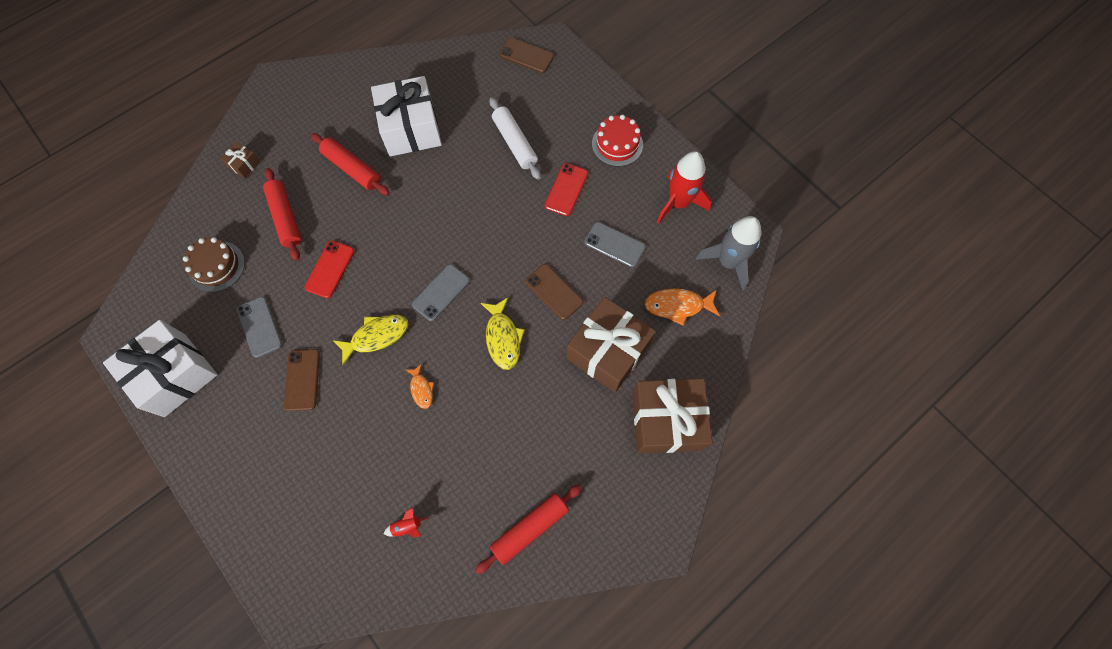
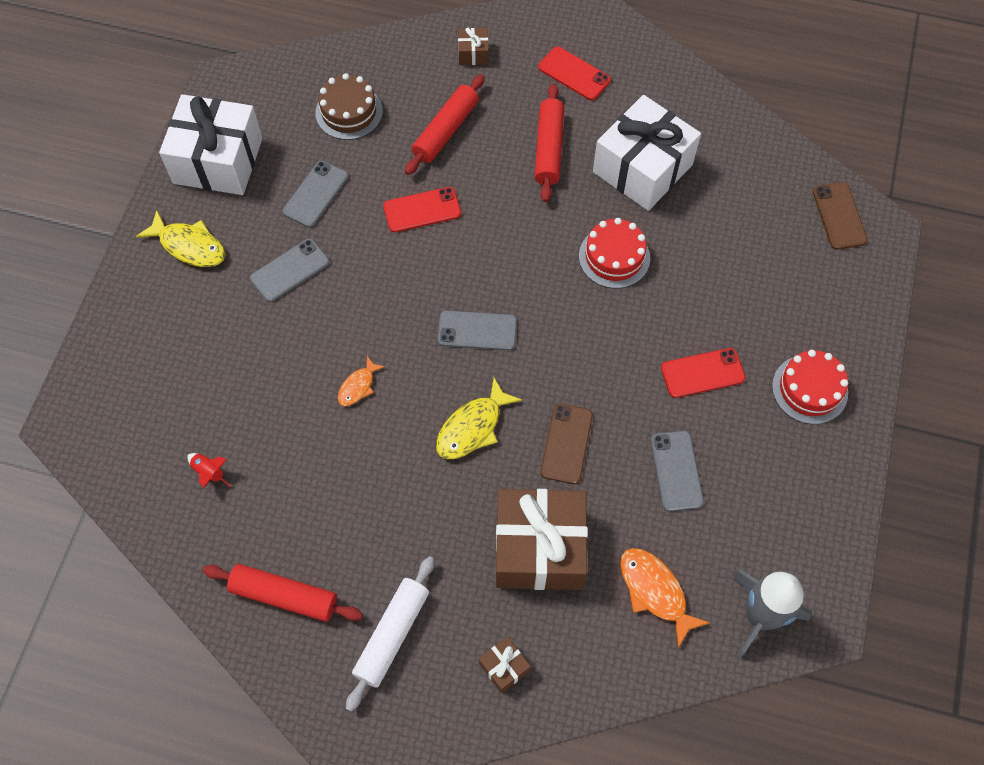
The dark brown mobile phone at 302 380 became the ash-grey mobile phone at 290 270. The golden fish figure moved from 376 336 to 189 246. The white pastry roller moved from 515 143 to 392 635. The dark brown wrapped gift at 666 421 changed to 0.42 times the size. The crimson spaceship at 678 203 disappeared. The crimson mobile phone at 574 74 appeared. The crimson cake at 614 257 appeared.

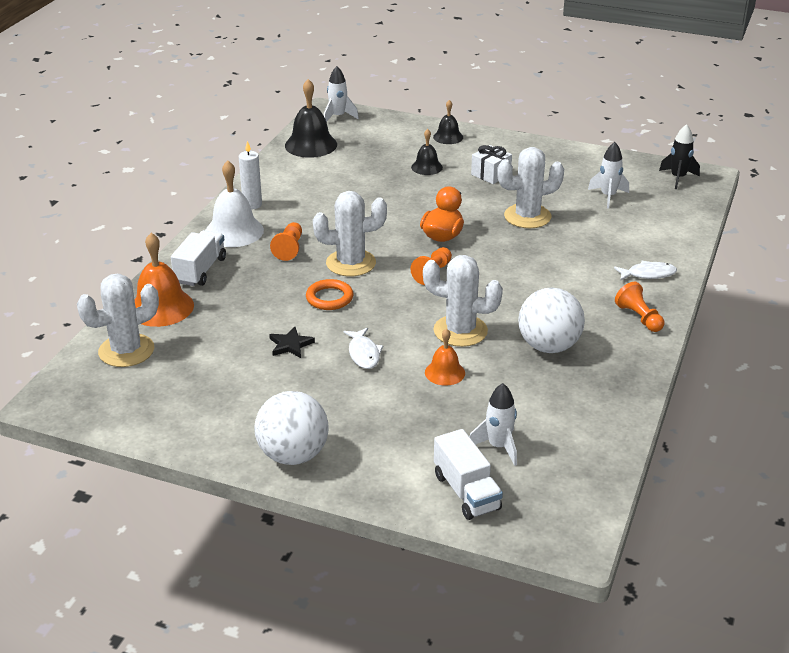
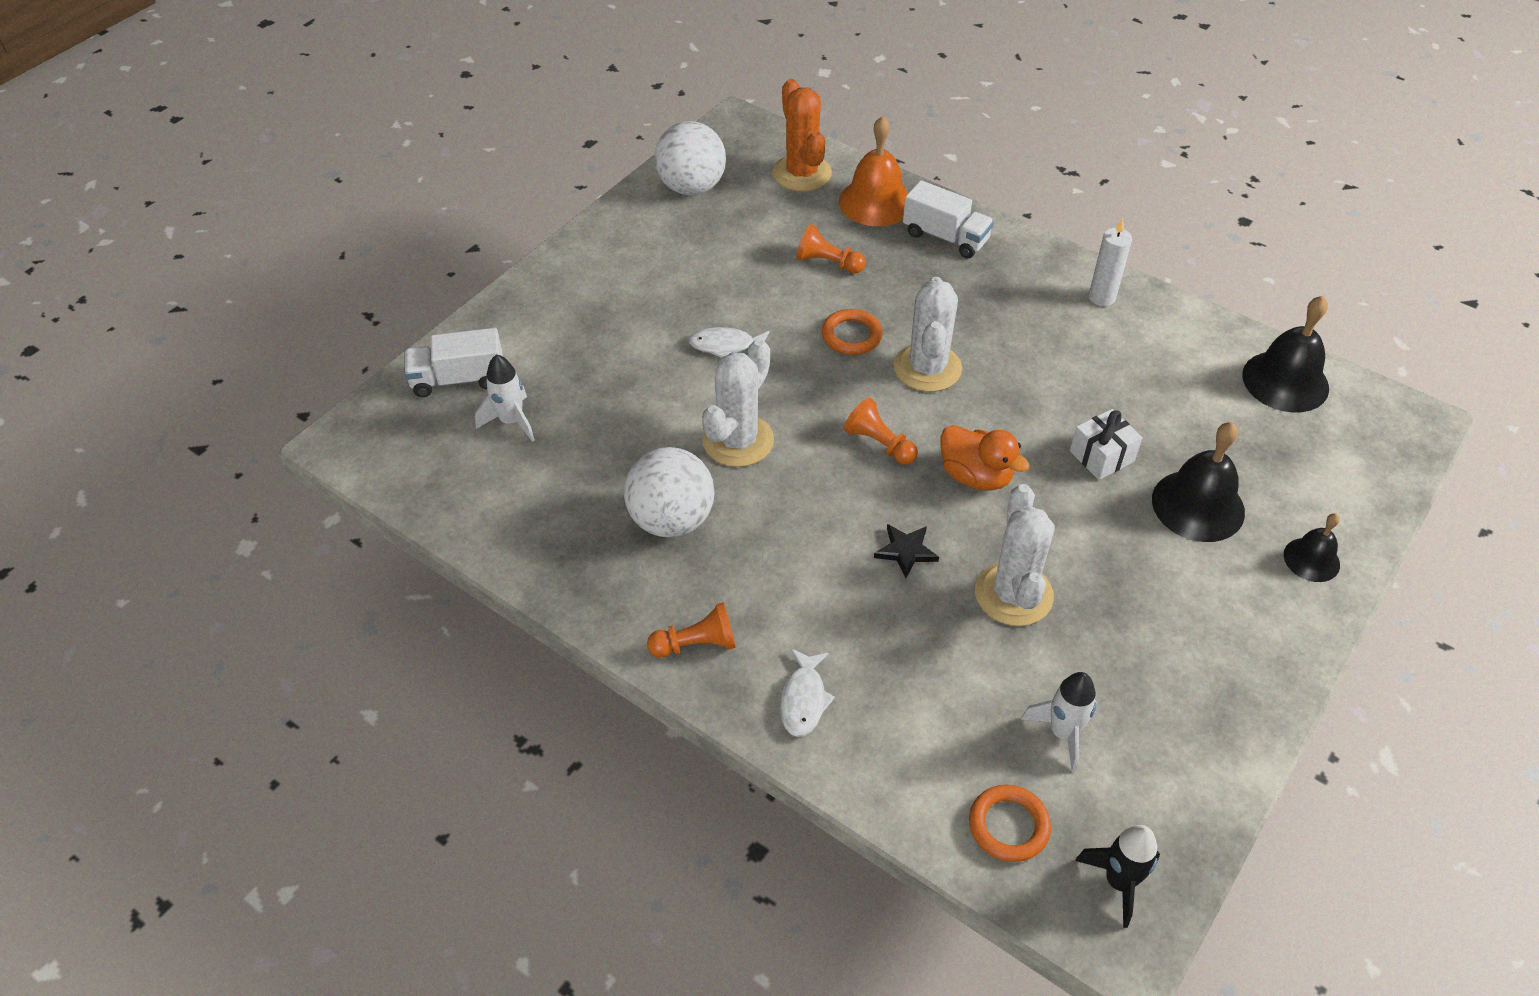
The white prickly plant at 126 351 became the bright orange prickly plant at 801 173. The white hand bell at 234 231 disappeared. The white sphere moved from 293 455 to 691 187. The ebony star moved from 290 345 to 906 551. The bright orange chess pawn moved from 289 248 to 828 263. The white spaceship at 338 117 disappeared. The ebony hand bell at 427 167 changed to 1.72 times the size. The bright orange hand bell at 445 372 disappeared. The white wrapped gift moved from 491 174 to 1101 456. The bright orange hoop at 1008 826 appeared.

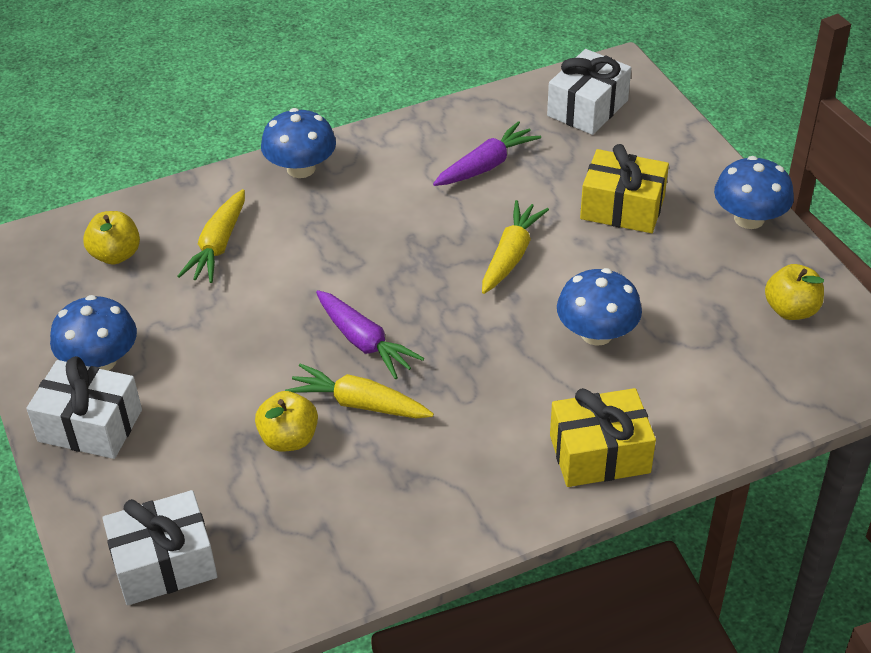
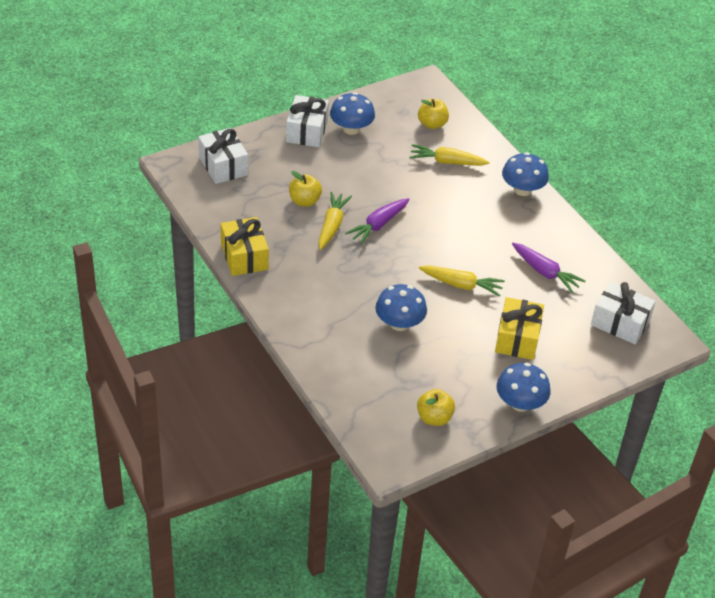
The golden wrapped gift moved from 599 454 to 244 256.

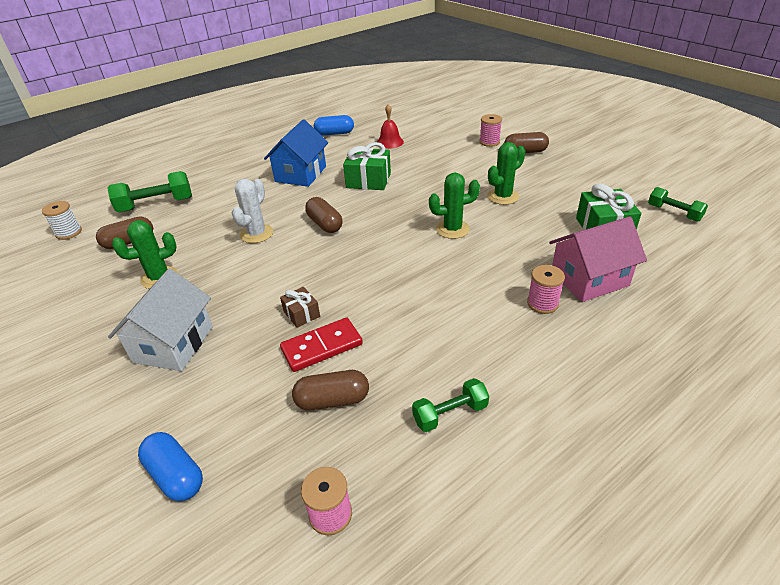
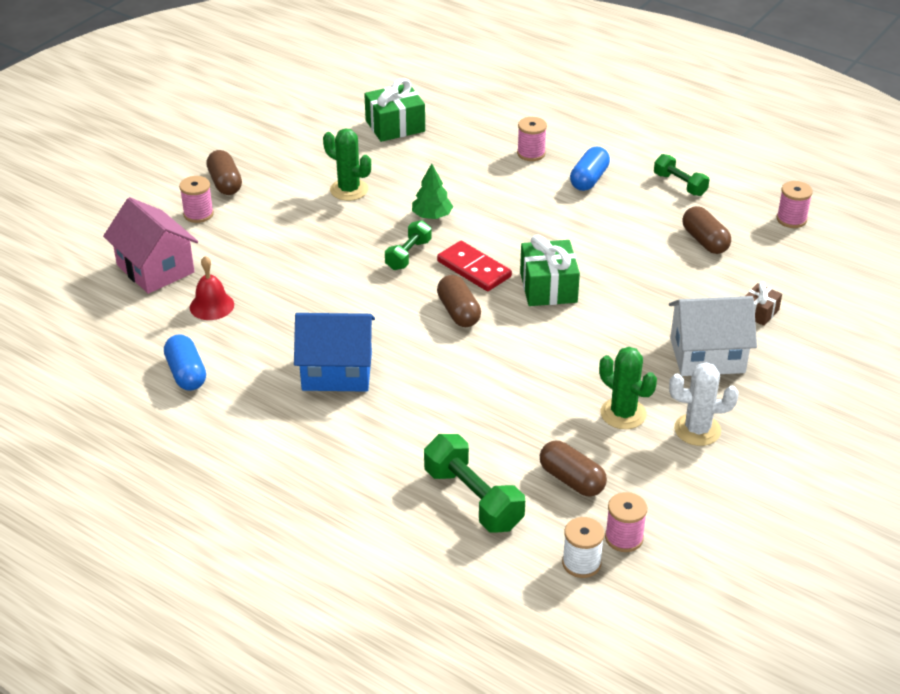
The blue pill moved from 175 475 to 589 179. The white prickly plant moved from 256 234 to 697 430. The dark brown wrapped gift moved from 301 314 to 759 312. The crimson domino moved from 322 347 to 473 269. The dark brown pill at 325 224 turned 60 degrees counterclockwise. The green wrapped gift moved from 368 180 to 548 287. The green prickly plant at 452 229 was replaced by the green toy tree at 432 216. The pink house moved from 589 279 to 155 269. The green dumbbell moved from 674 213 to 408 255. The pink bobbin at 624 538 appeared.

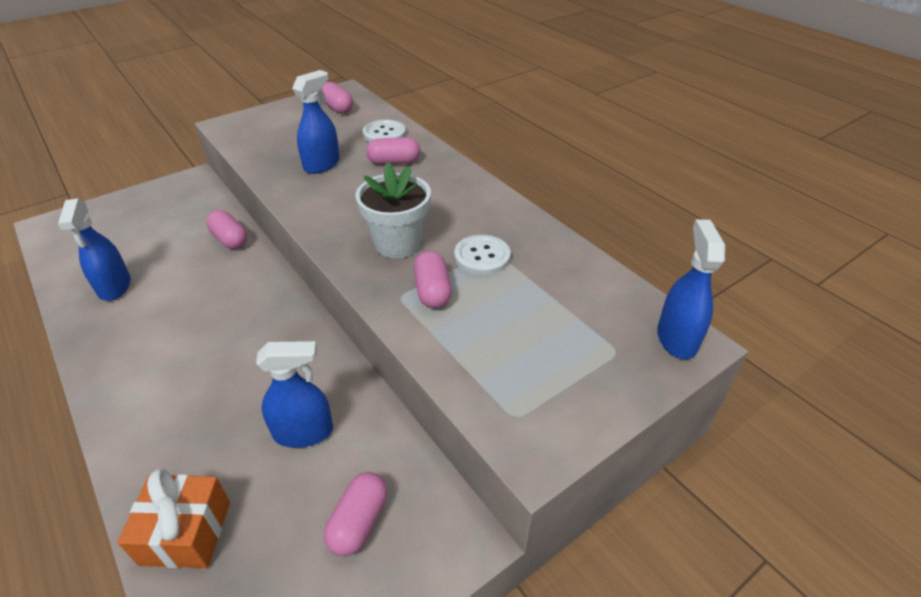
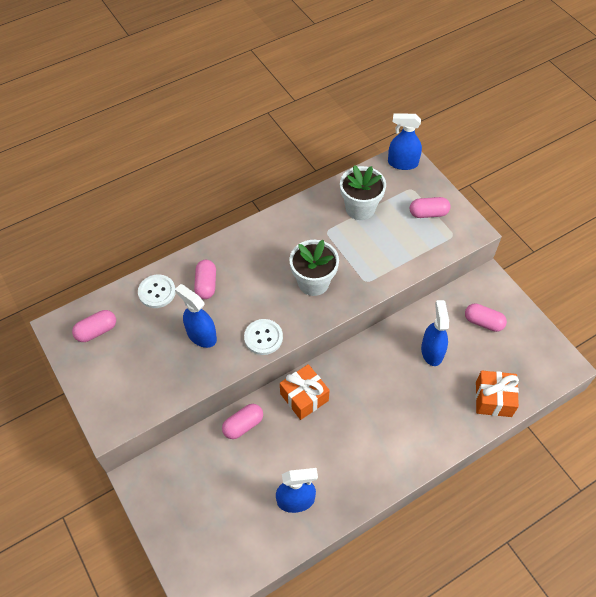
The pink pill moved from 432 291 to 428 213. The white sewing button moved from 482 256 to 263 337. The bright orange wrapped gift at 304 397 appeared. The white plant pot at 360 208 appeared.

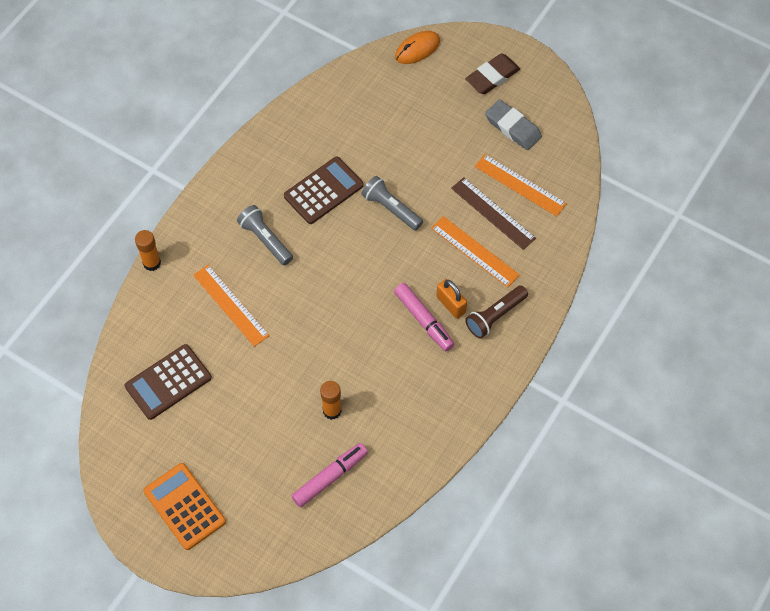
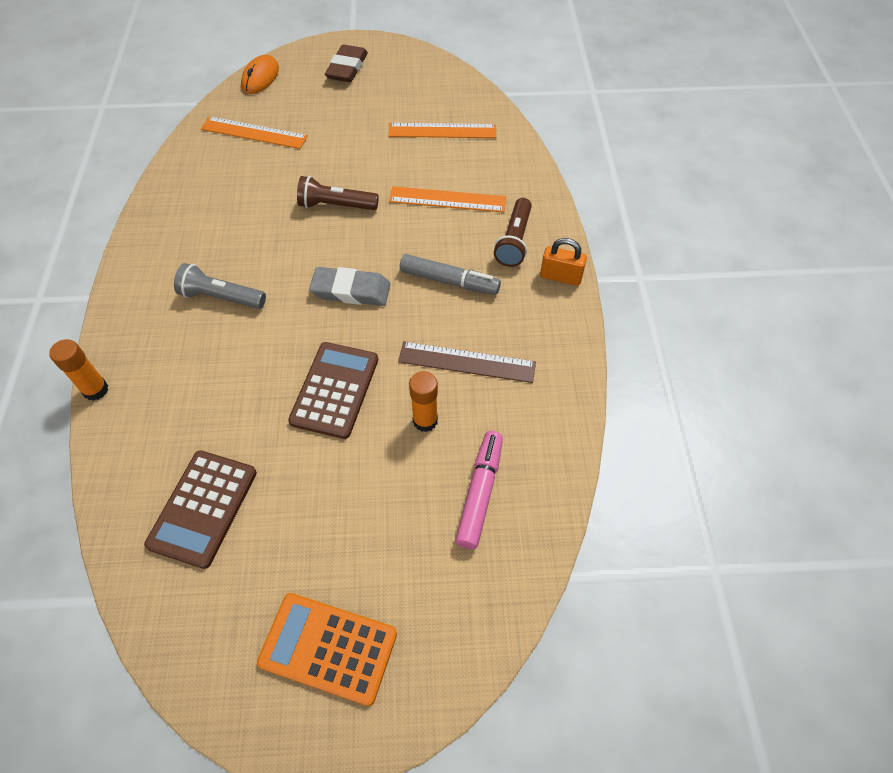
The bright orange measuring stick moved from 231 305 to 254 133. The dark brown calculator moved from 323 191 to 335 390. The ash-grey pocket torch at 391 209 became the dark brown pocket torch at 336 205. The pink marker pen at 424 320 became the ash-grey marker pen at 449 281. The bright orange lock moved from 451 305 to 560 277. The dark brown measuring stick moved from 493 213 to 466 362. The ash-grey eraser moved from 512 127 to 351 291.

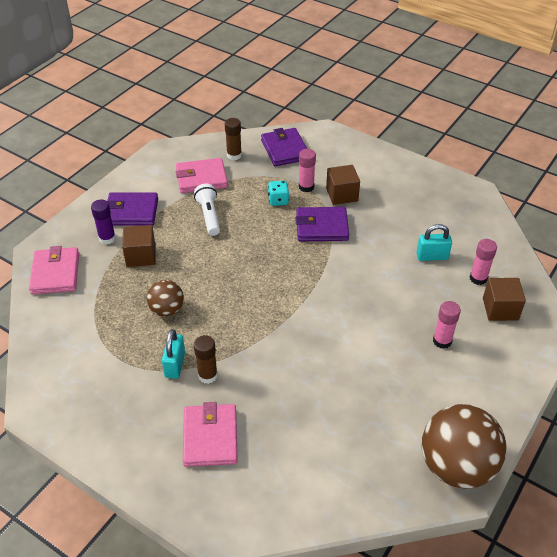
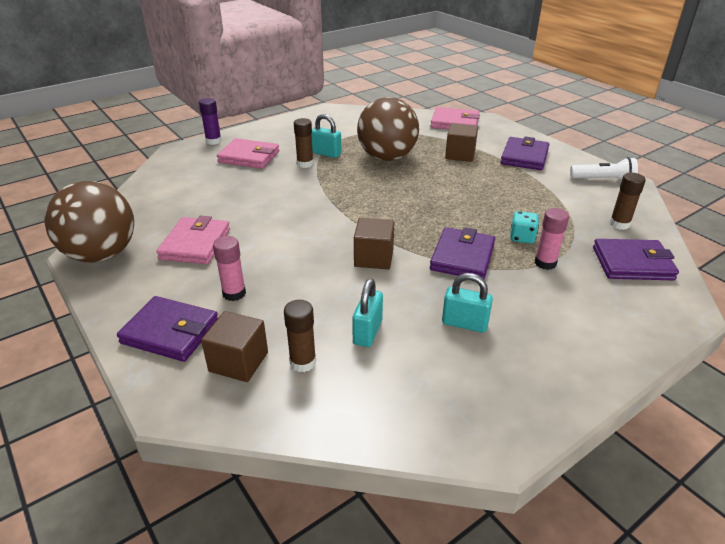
The purple stick of glue moved from 107 238 to 213 141. The dark brown sphere at 167 310 changed to 1.85 times the size. The pink billfold moved from 201 178 to 195 244. The white pocket torch moved from 209 216 to 603 180. The dark brown cube moved from 342 195 to 374 258. The pink stick of glue at 478 278 became the dark brown stick of glue at 303 362. The purple billfold at 170 332 appeared. The aqua lock at 464 323 appeared.

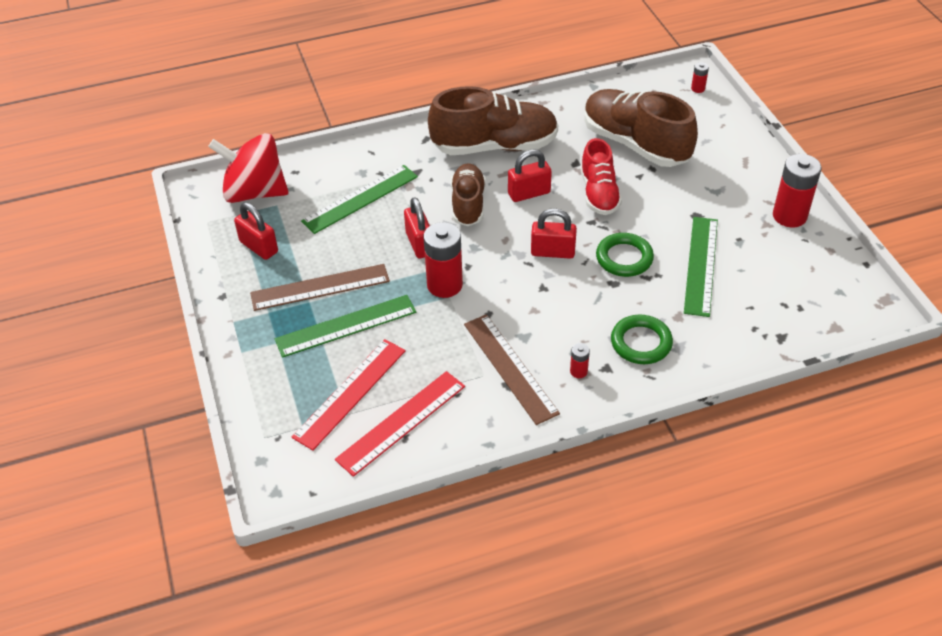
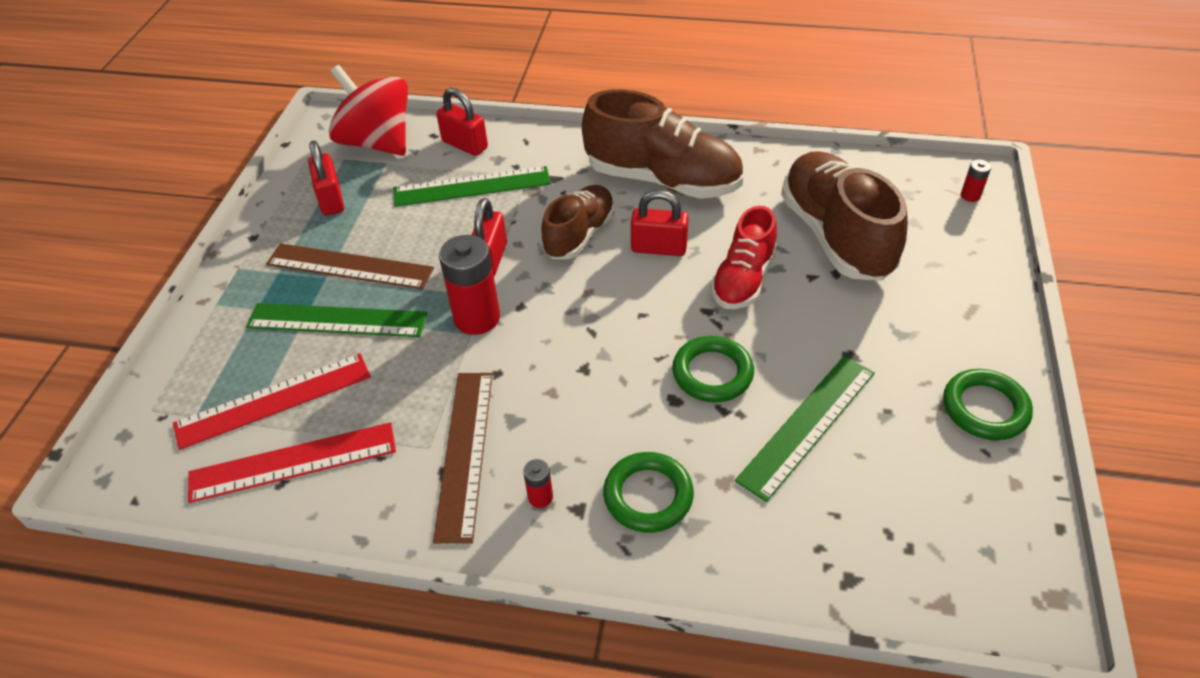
The crimson lock moved from 553 252 to 465 145. The crimson power cell at 789 216 was replaced by the green hoop at 985 408.

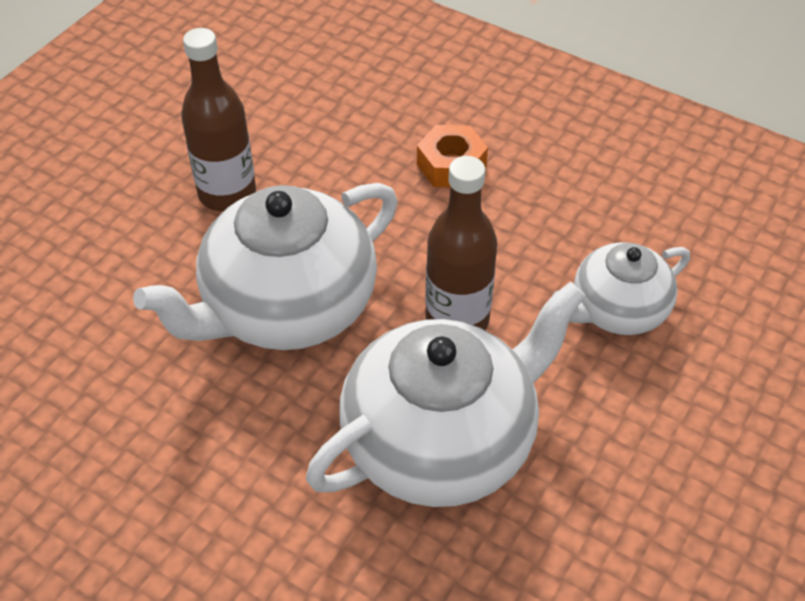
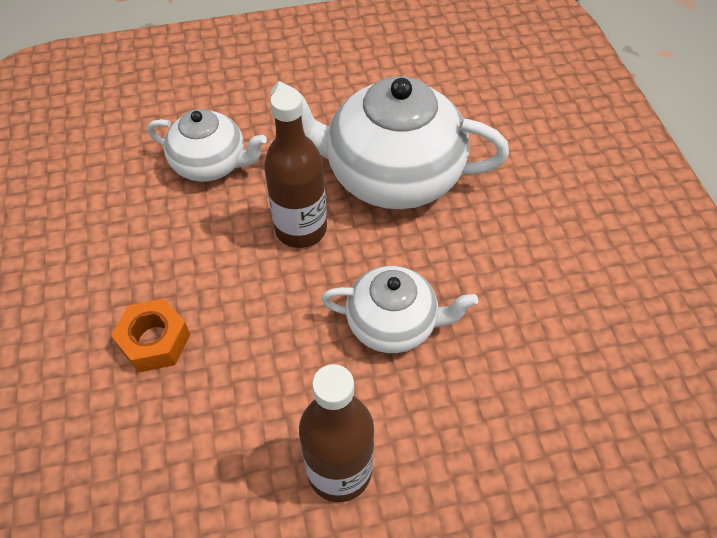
The white tea pot at 287 307 changed to 0.58 times the size.

